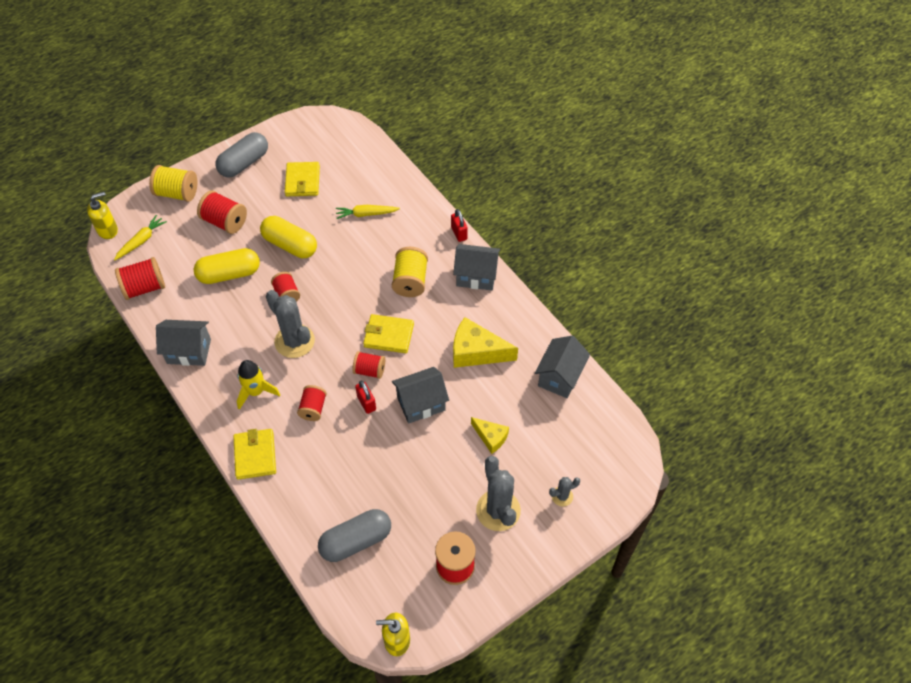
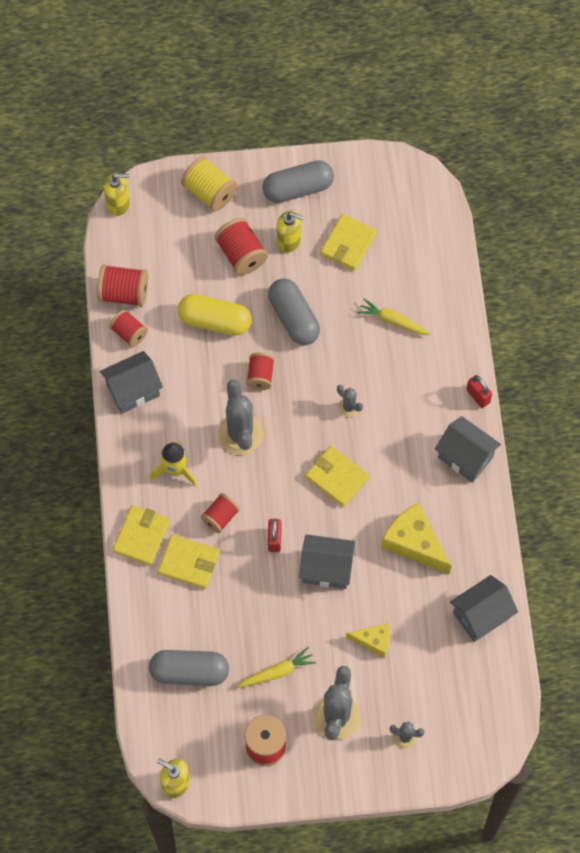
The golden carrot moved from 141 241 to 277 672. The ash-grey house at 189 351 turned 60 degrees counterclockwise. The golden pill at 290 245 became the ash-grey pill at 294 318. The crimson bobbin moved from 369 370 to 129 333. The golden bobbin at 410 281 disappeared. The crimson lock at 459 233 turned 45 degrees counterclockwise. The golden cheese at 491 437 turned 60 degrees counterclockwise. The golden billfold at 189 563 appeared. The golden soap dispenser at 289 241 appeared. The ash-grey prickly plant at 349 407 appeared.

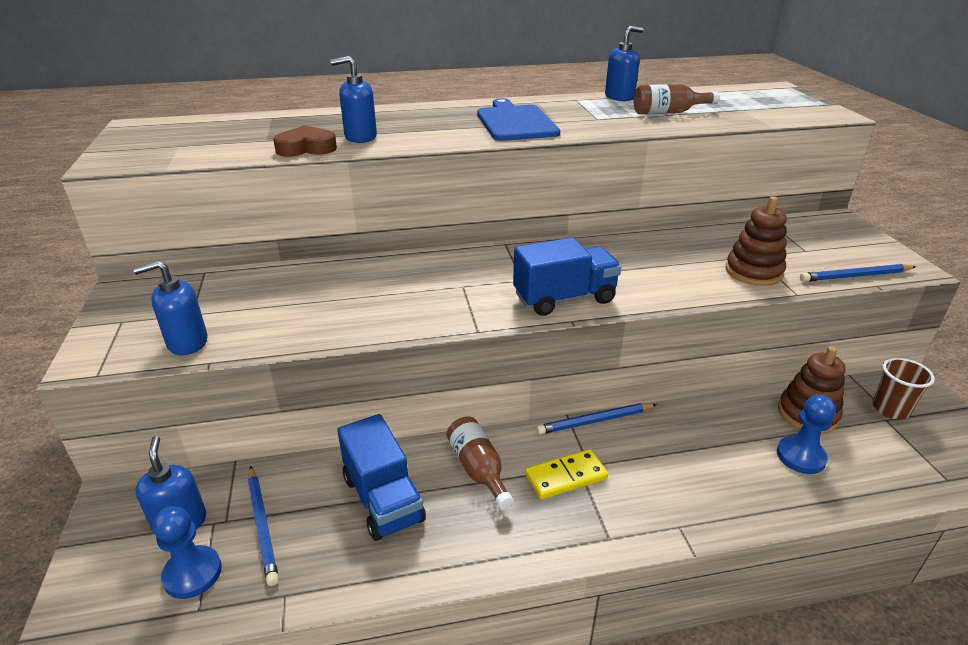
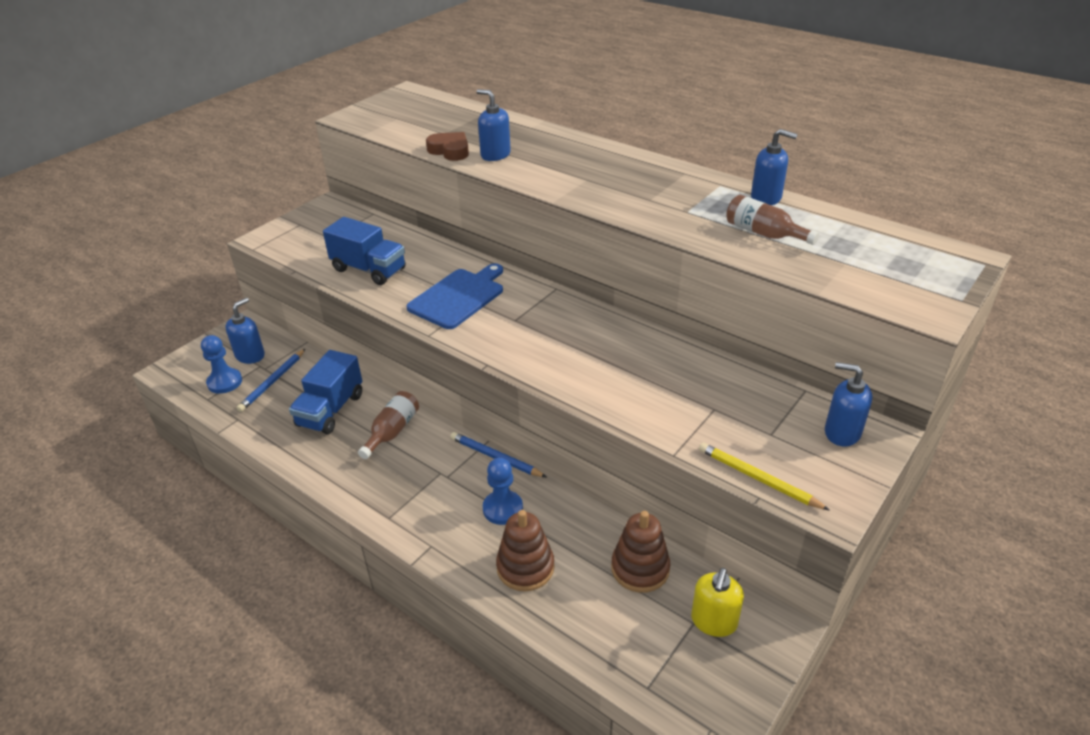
The blue soap dispenser moved from 187 342 to 842 432. The blue chopping board moved from 515 122 to 458 297. The blue lorry moved from 564 298 to 369 270. The golden domino at 566 476 disappeared. The dark brown ring stacker moved from 753 272 to 525 567. The blue chess pawn moved from 800 456 to 503 509. The blue lead pencil at 855 276 became the golden lead pencil at 758 478. The dark brown tumbler at 890 409 was replaced by the golden soap dispenser at 713 621.

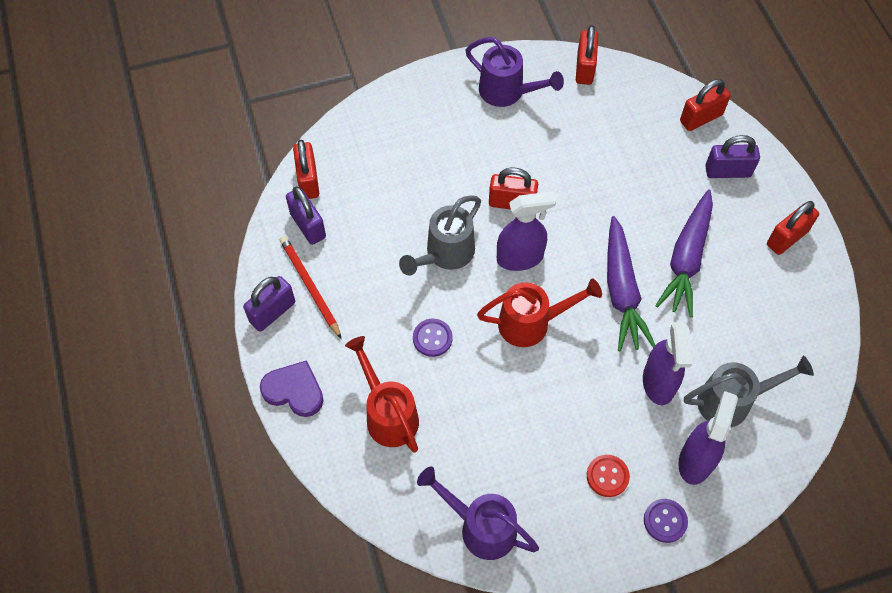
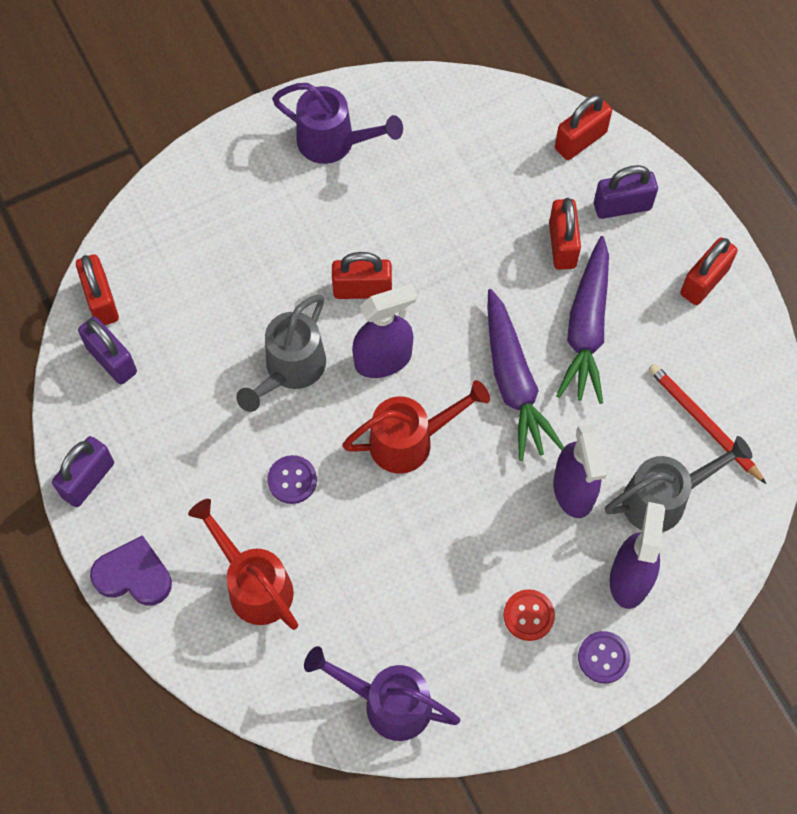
The crimson lead pencil moved from 310 286 to 703 423. The crimson lock moved from 584 68 to 562 245.

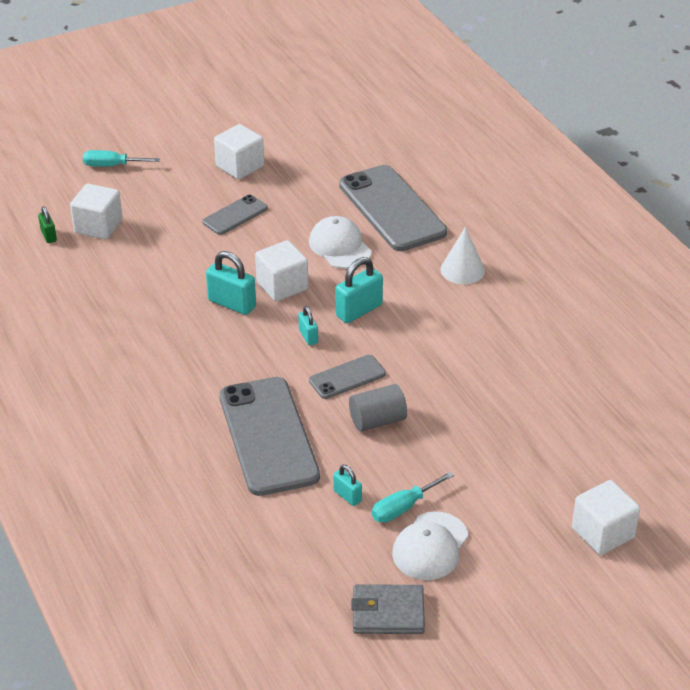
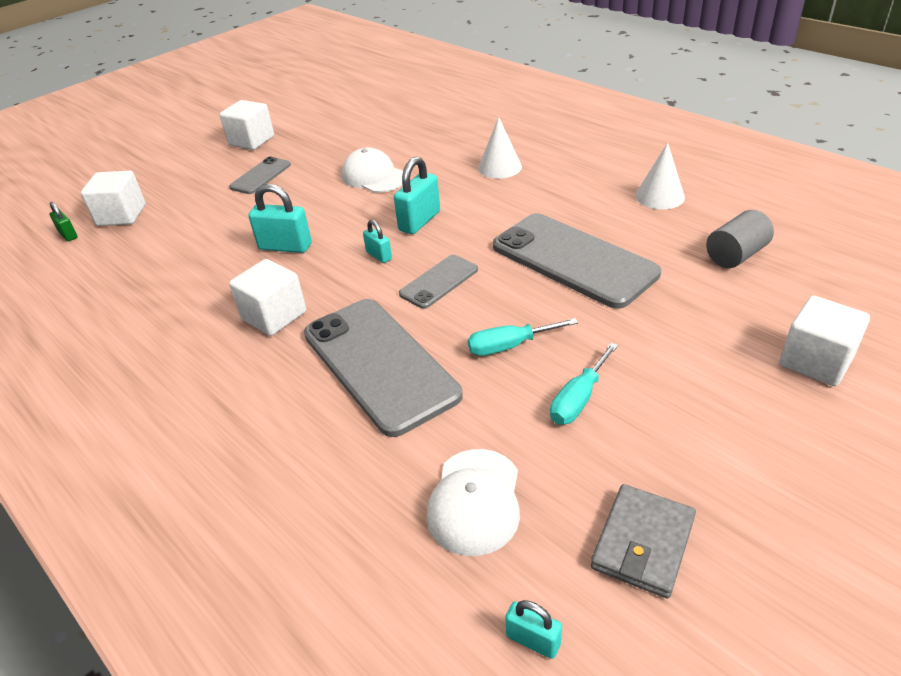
The aqua flat screwdriver moved from 112 165 to 509 346. The white cube moved from 282 286 to 274 316. The aqua lock moved from 347 496 to 533 640. The ash-grey mobile phone moved from 391 209 to 573 260. The ash-grey cylinder shape moved from 377 420 to 735 255. The ash-grey billfold at 388 613 turned 45 degrees counterclockwise. The white peaked cap moved from 430 546 to 475 501. The white cone at 659 196 appeared.

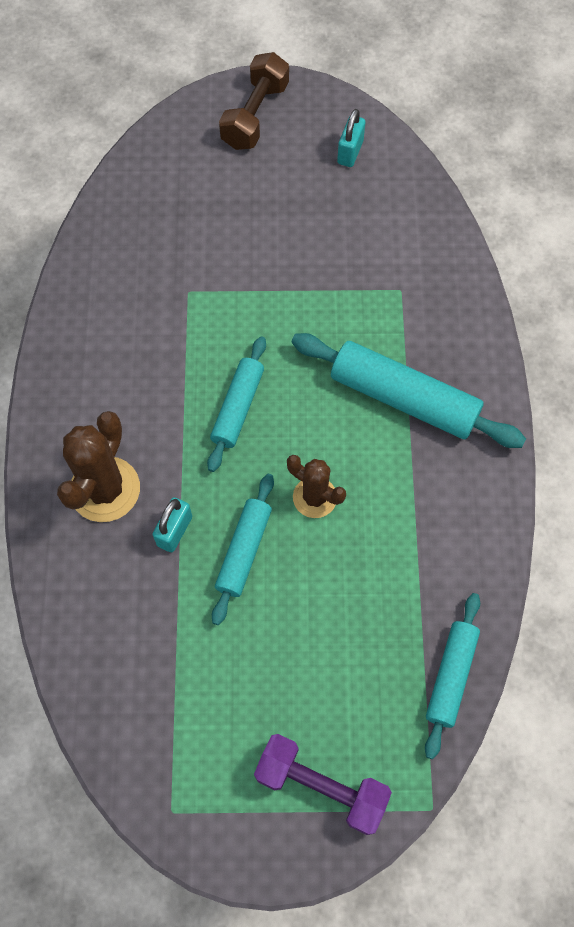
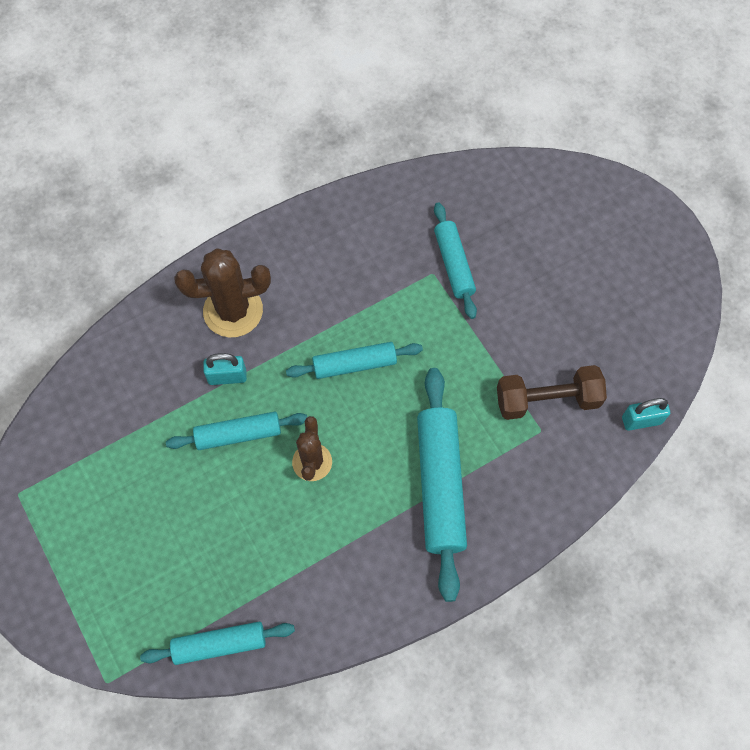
The dark brown dumbbell moved from 255 115 to 547 400. The purple dumbbell at 321 786 disappeared. The aqua lock moved from 350 152 to 641 420. The aqua pastry roller at 454 264 appeared.

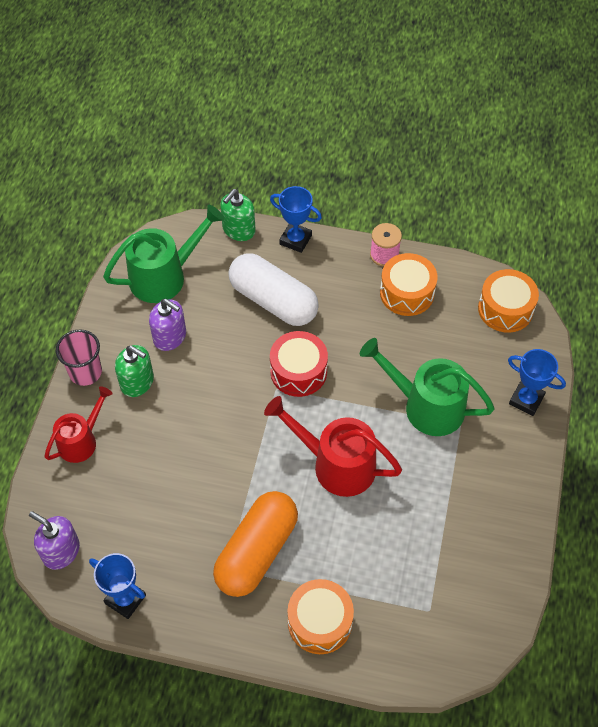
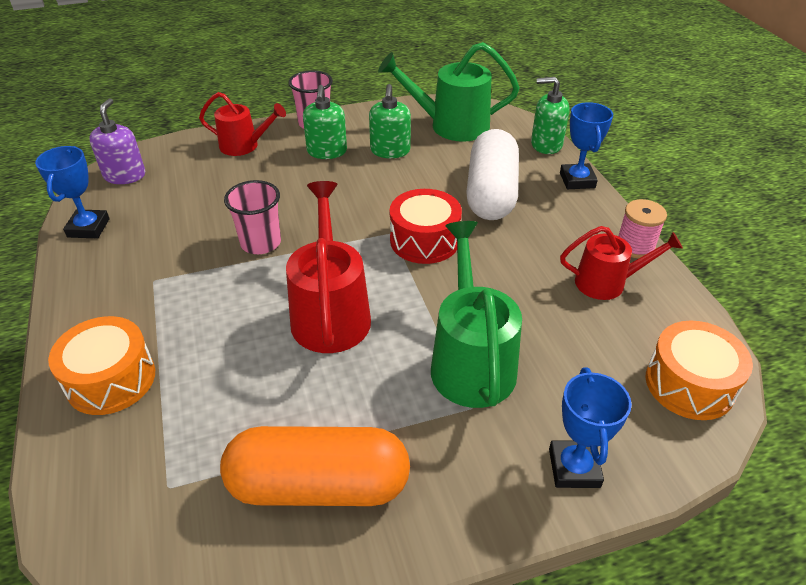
The green watering can at 165 276 turned 150 degrees clockwise. The purple soap dispenser at 170 337 became the green soap dispenser at 390 151. The bright orange pill moved from 257 551 to 319 485. The bright orange toy drum at 407 293 was replaced by the crimson watering can at 607 283. The pink tumbler at 261 243 appeared.

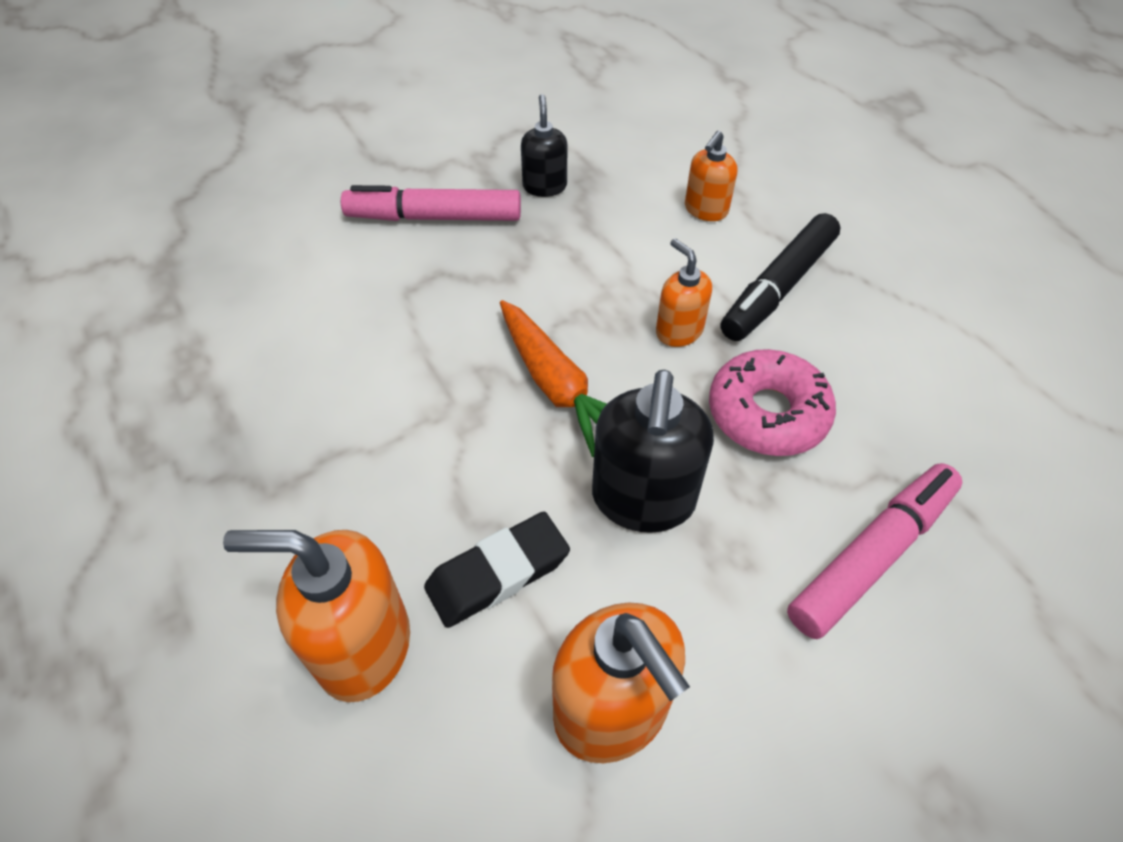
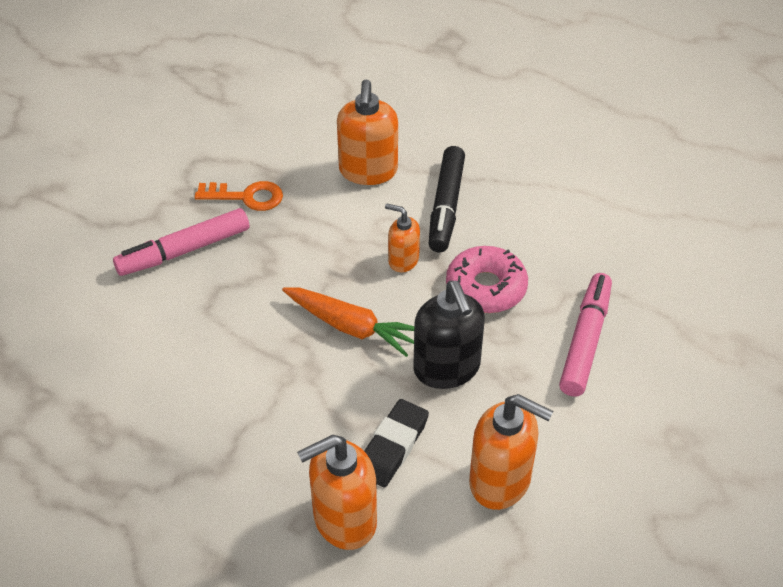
The ebony soap dispenser at 544 186 was replaced by the bright orange latchkey at 246 197. The bright orange soap dispenser at 705 210 changed to 1.72 times the size.

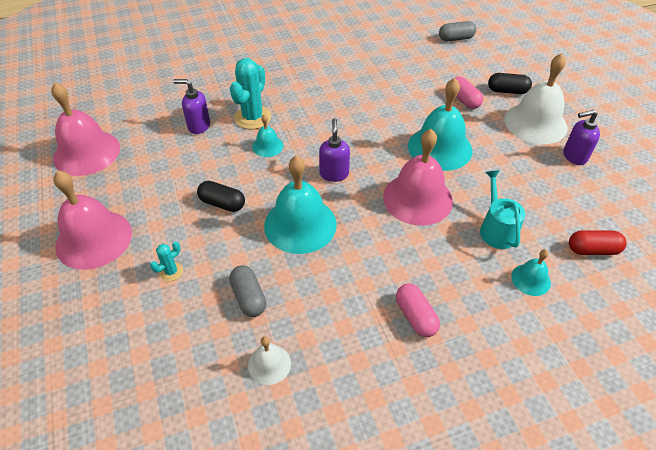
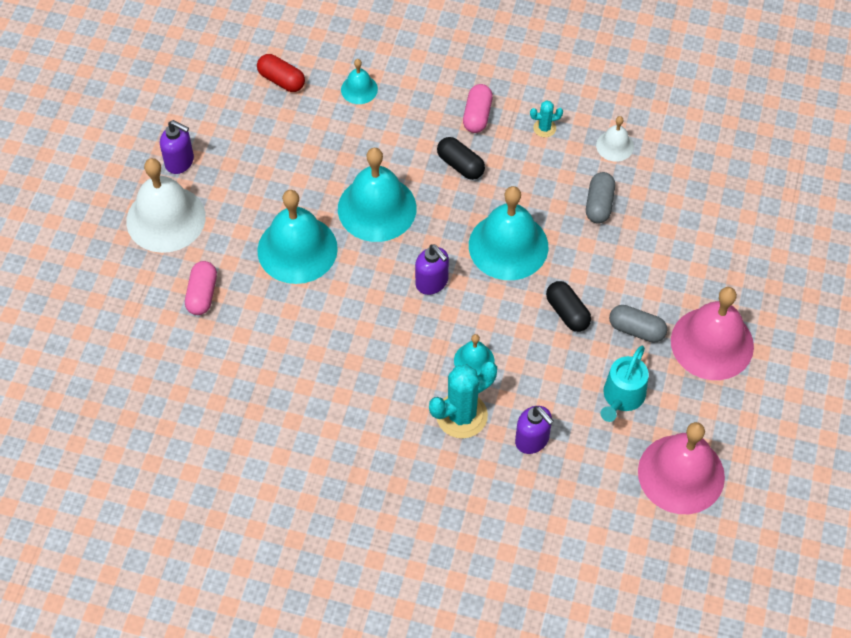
The aqua prickly plant moved from 171 271 to 544 128. The purple soap dispenser at 334 174 turned 75 degrees counterclockwise. The pink hand bell at 417 198 became the aqua hand bell at 377 208. The ash-grey pill moved from 456 38 to 636 330. The aqua watering can moved from 496 229 to 622 397. The ebony pill moved from 507 91 to 460 165.

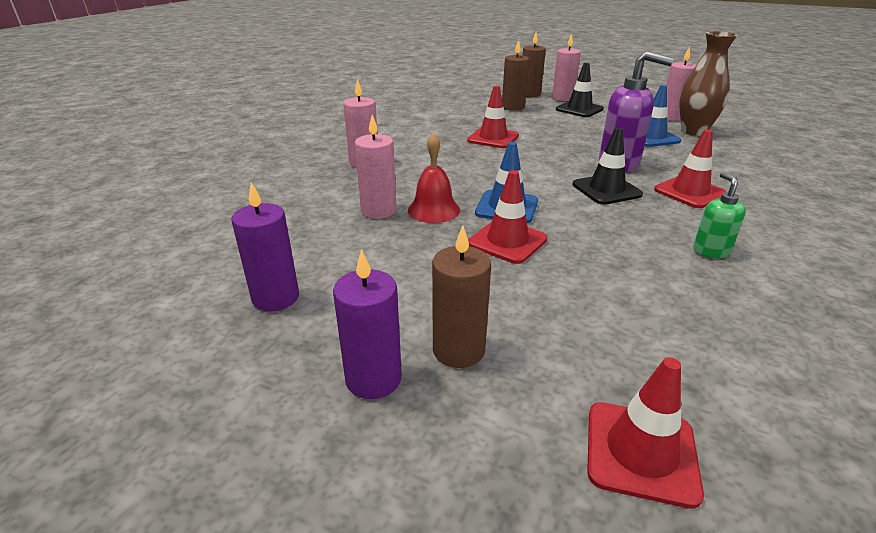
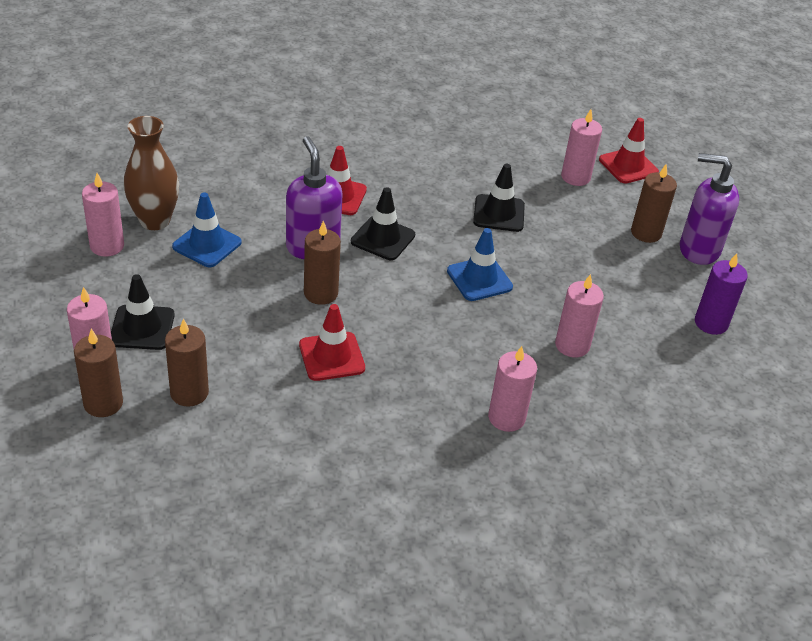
The purple wax candle at 373 379 was replaced by the purple soap dispenser at 698 249. The crimson hand bell at 433 210 disappeared. The crimson road cone at 507 241 disappeared. The green soap dispenser at 710 251 disappeared. The dark brown wax candle at 321 293 appeared. The ebony road cone at 499 213 appeared. The pink wax candle at 575 177 appeared.

